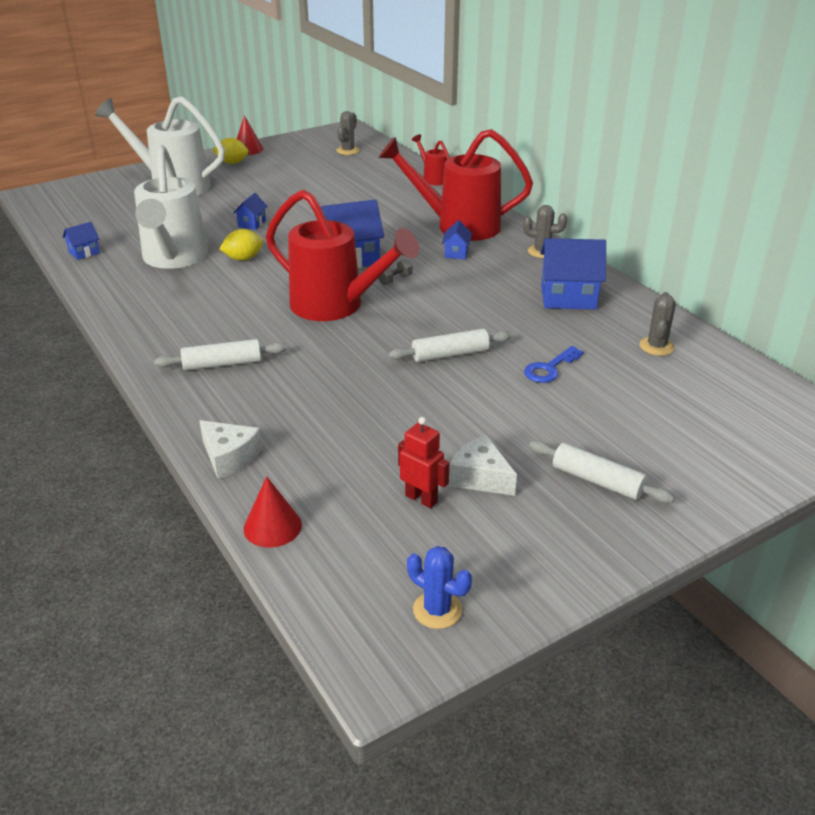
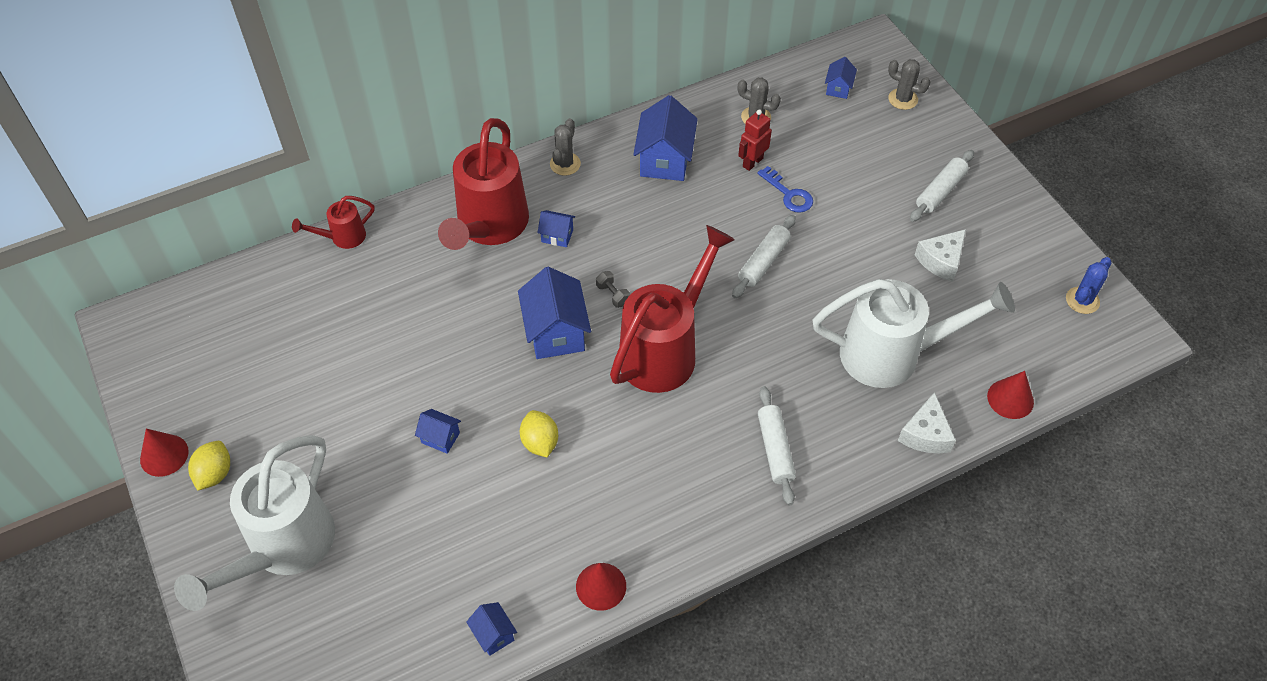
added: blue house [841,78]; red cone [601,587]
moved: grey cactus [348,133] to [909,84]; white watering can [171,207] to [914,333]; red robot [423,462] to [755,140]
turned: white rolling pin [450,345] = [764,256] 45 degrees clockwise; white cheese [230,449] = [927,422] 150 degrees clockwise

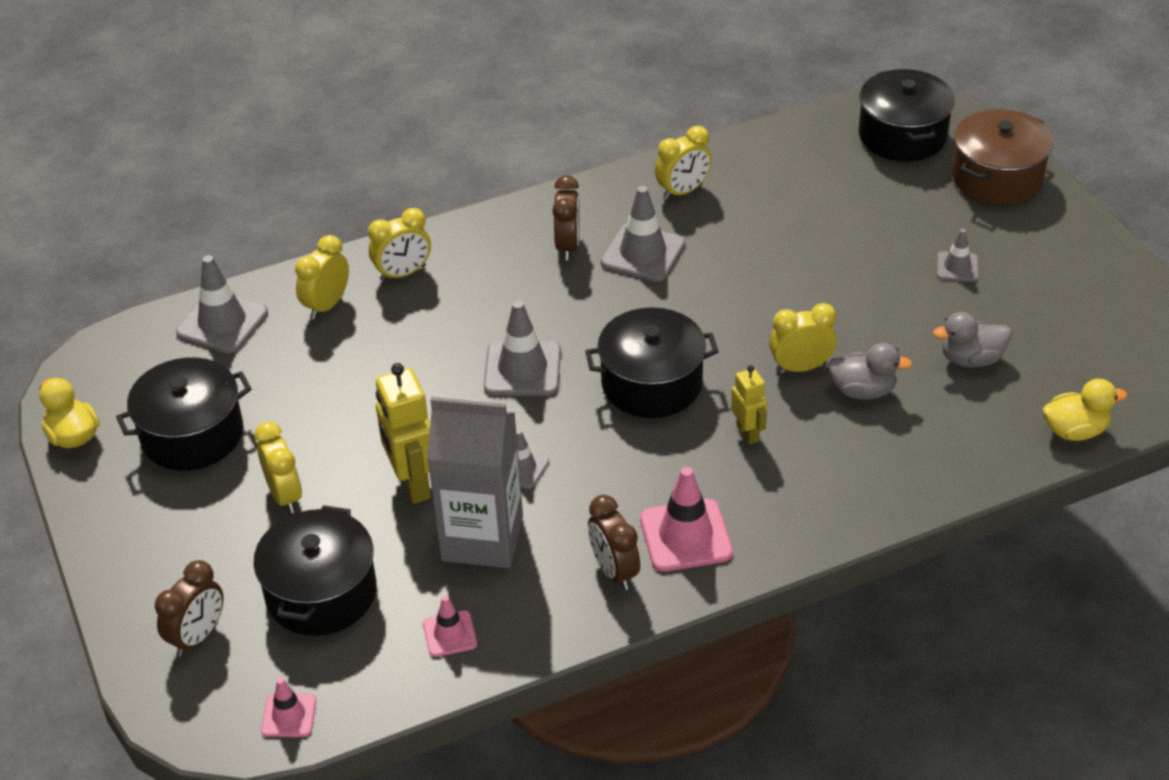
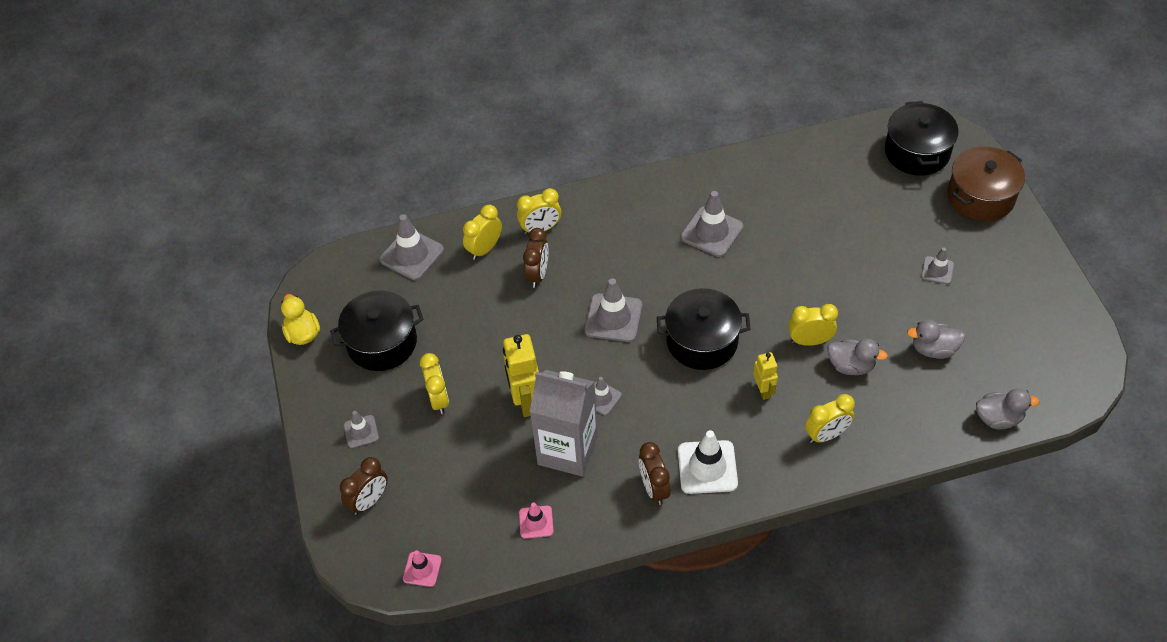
removed: black pot [315,570]
added: grey traffic cone [361,429]
moved: yellow clock [683,163] to [830,418]; brown clock [566,218] to [535,258]
recoloured: yellow duck [1085,410] to grey duck [1007,408]; pink traffic cone [686,519] to white traffic cone [708,462]

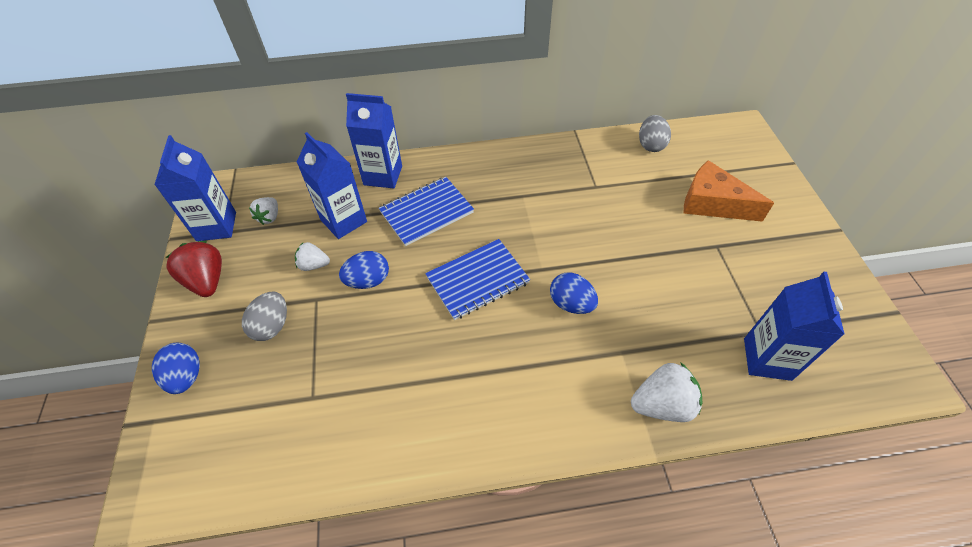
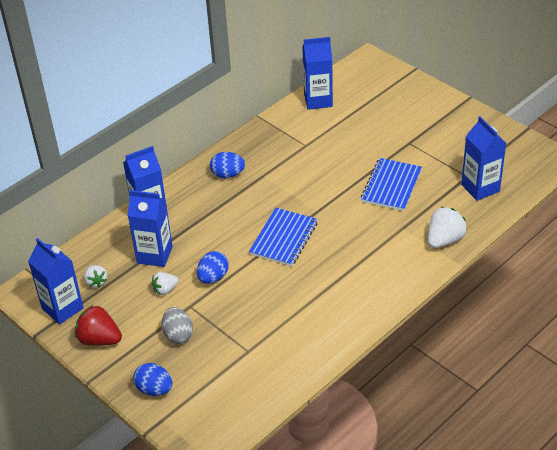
removed: orange cheese [729,191]
moved: blue notebook [426,211] to [391,184]; blue egg [574,293] to [227,165]
replaced: grey egg [655,133] to blue carton [317,73]

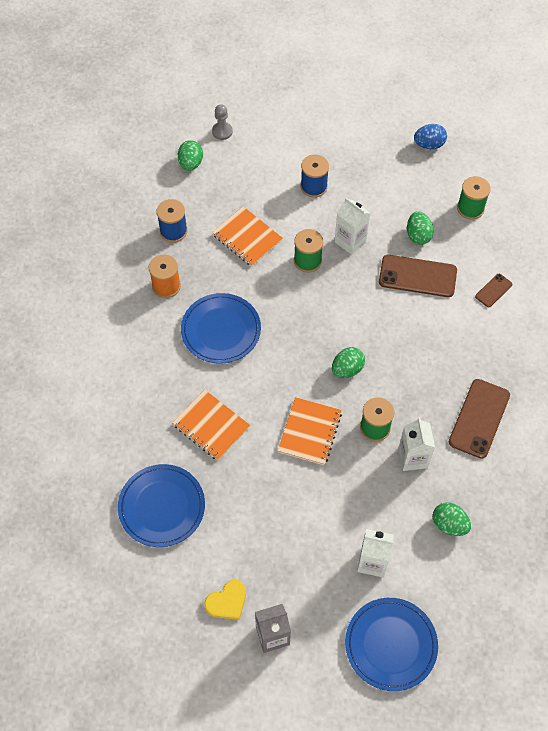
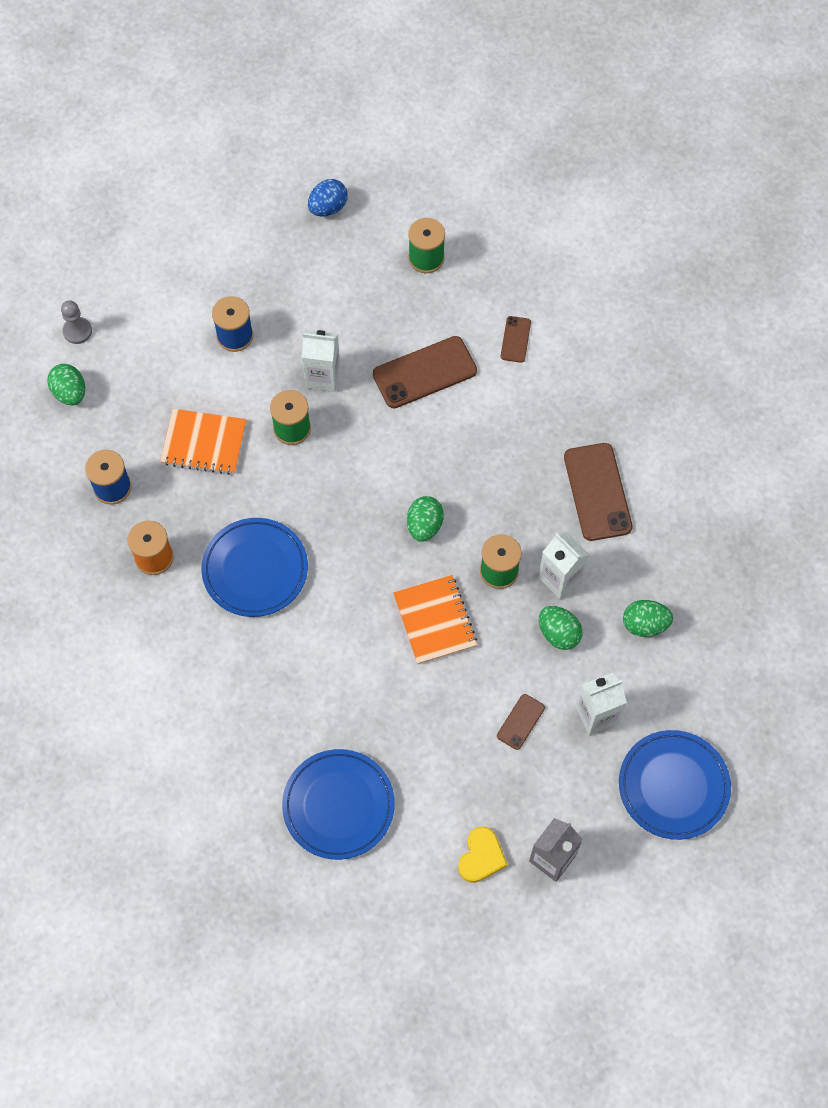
removed: orange notebook [211,425]
added: brown phone [521,722]
moved: green egg [420,228] to [561,628]

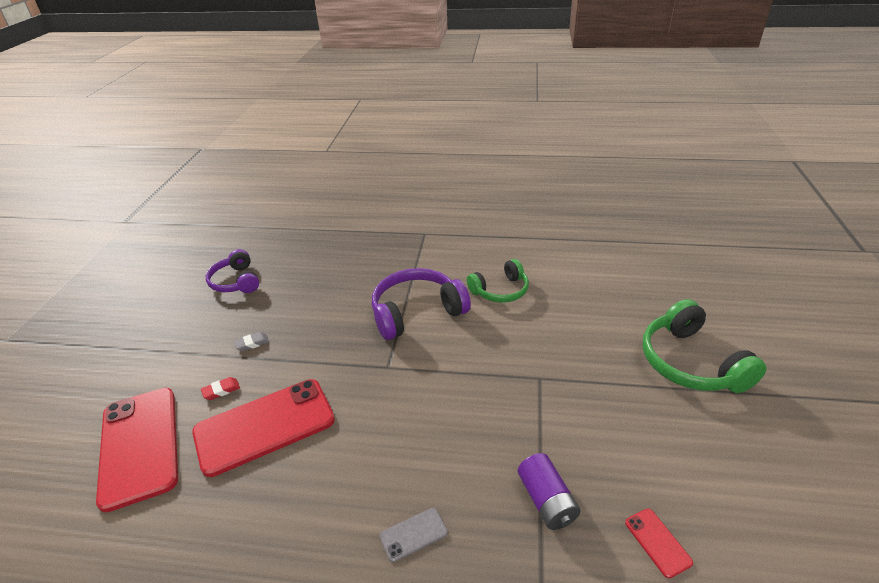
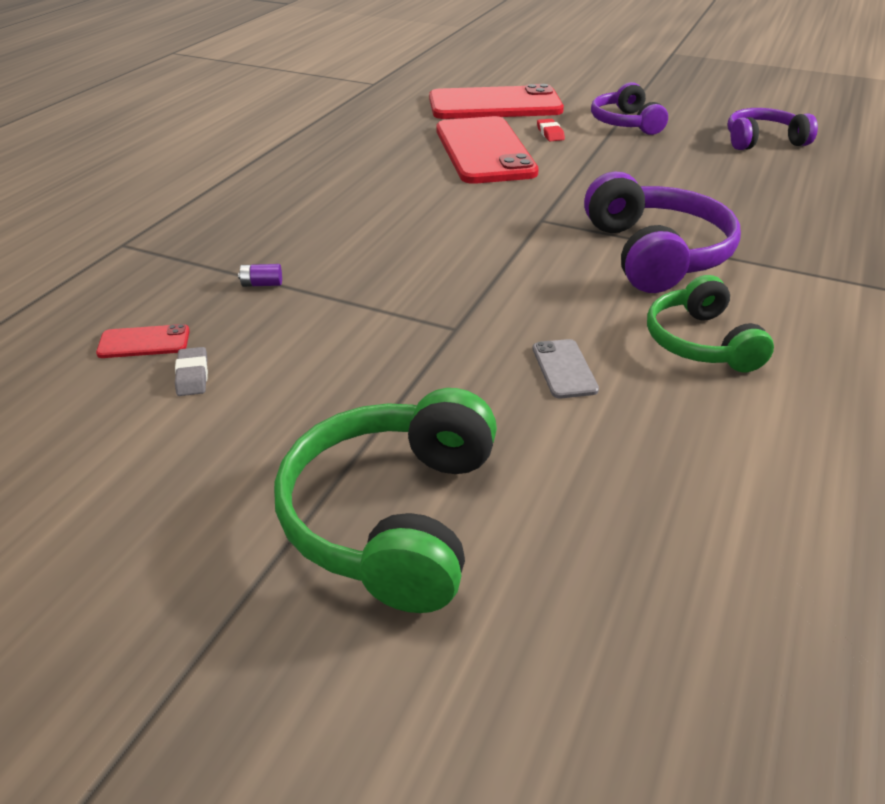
added: purple headphones [629,108]
moved: grey eraser [251,341] to [191,371]; grey phone [414,535] to [566,368]
turned: green headphones [704,346] = [385,500] 75 degrees counterclockwise
resized: purple battery [549,491] = [260,275] x0.48

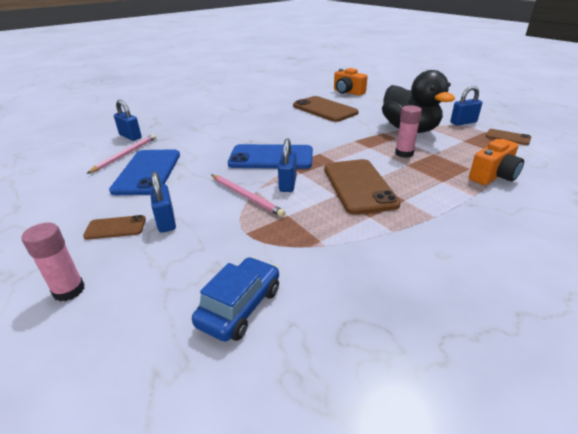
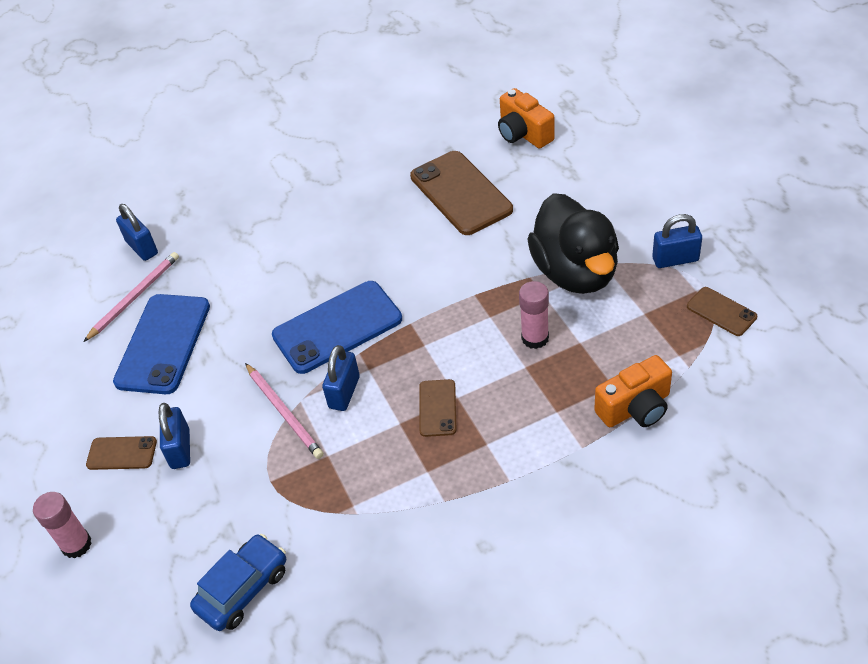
turned: blue phone [270,156] = [337,327] 45 degrees counterclockwise
resized: brown phone [362,187] = [438,408] x0.51

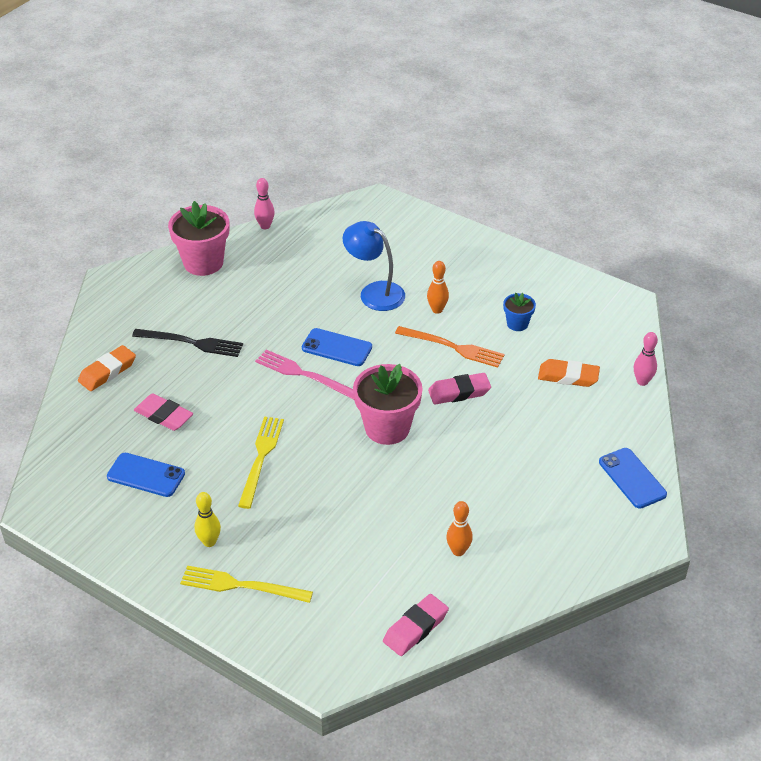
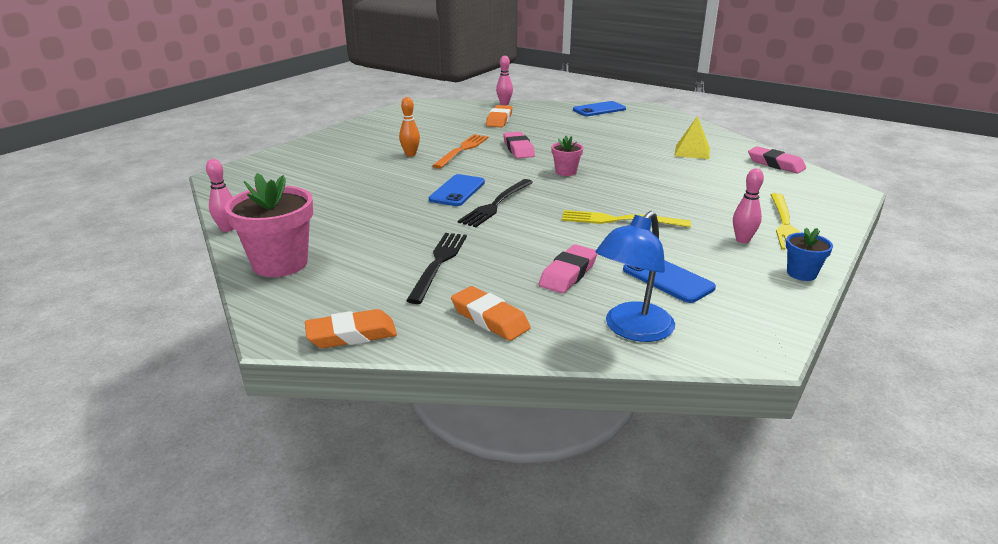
added: orange eraser [351,328]
moved: blue lamp [374,266] to [635,276]; blue flower pot [519,312] to [809,254]
replaced: orange bowling pin [459,528] to yellow pyramid [692,137]
recoloured: pink fork [304,375] to black fork [495,203]; yellow bowling pin [207,519] to pink bowling pin [748,205]
turned: blue phone [146,475] = [669,281] 60 degrees counterclockwise
resized: pink flower pot [388,404] = [567,156] x0.51

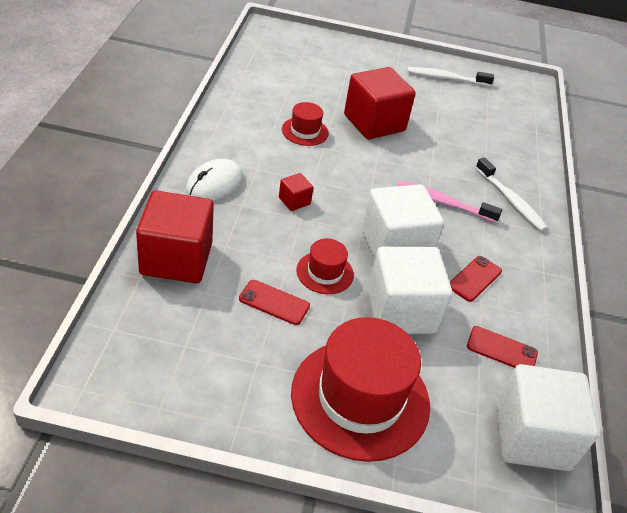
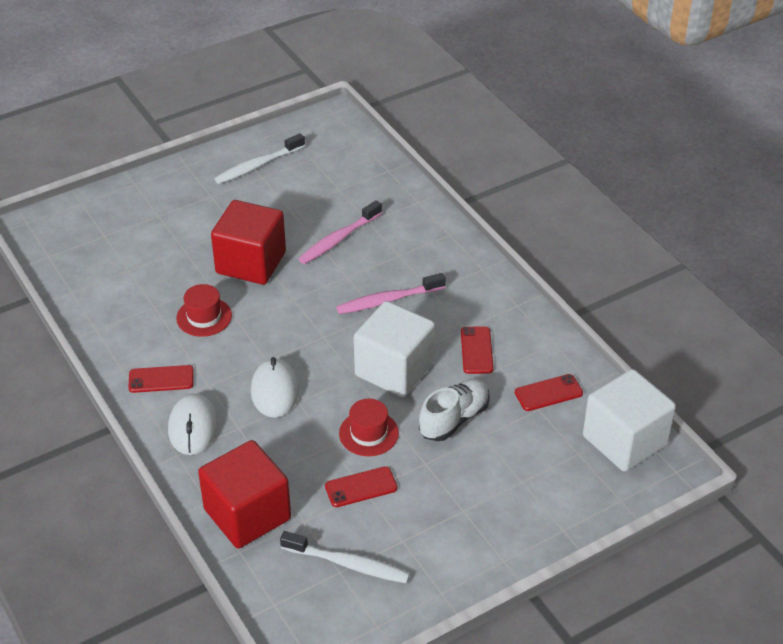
removed: red hat [360,389]
added: pink toothbrush [340,232]; red phone [161,379]
moved: white toothbrush [511,194] to [345,557]
replaced: red cube [296,192] to white mouse [275,387]; white cube [409,290] to white shoe [454,410]

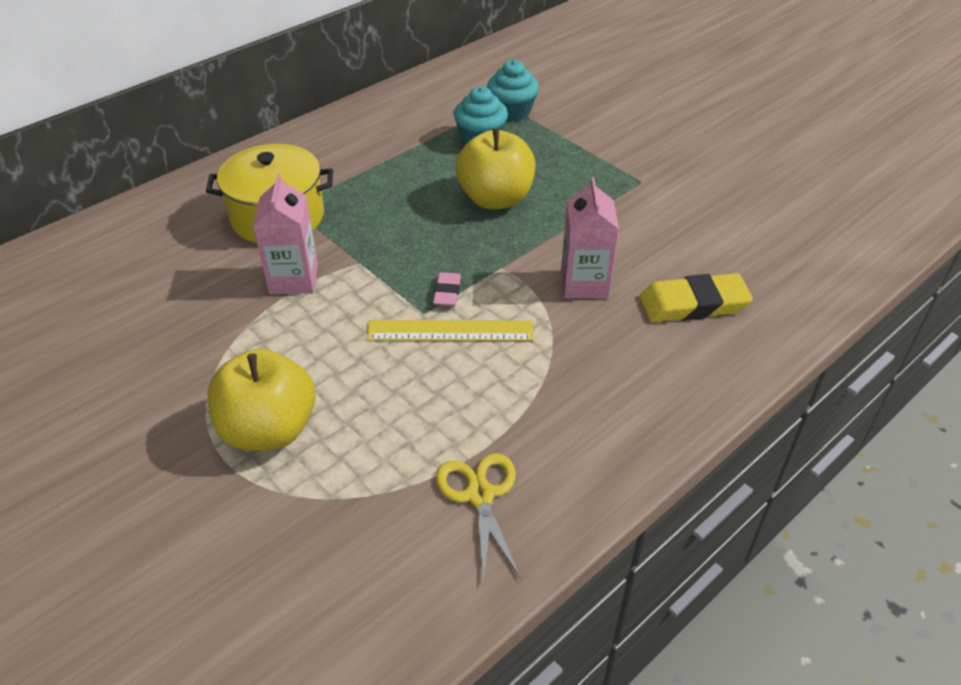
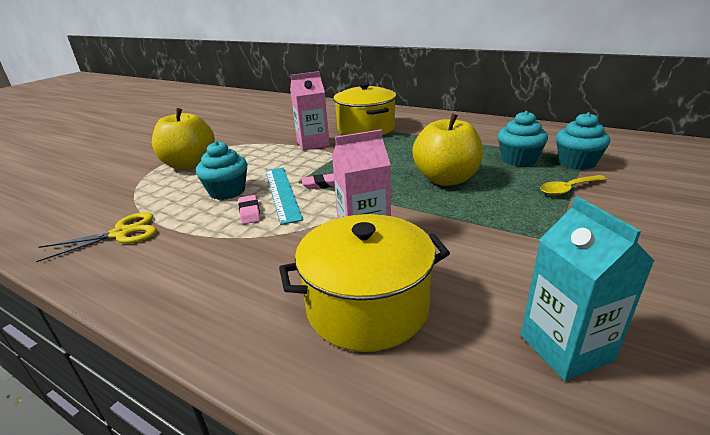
added: turquoise cupcake [221,170]; yellow spoon [573,185]; pink eraser [249,209]; turquoise carton [588,288]
replaced: yellow eraser [696,297] to yellow pot [364,283]
recoloured: yellow ruler [450,330] to turquoise ruler [284,196]

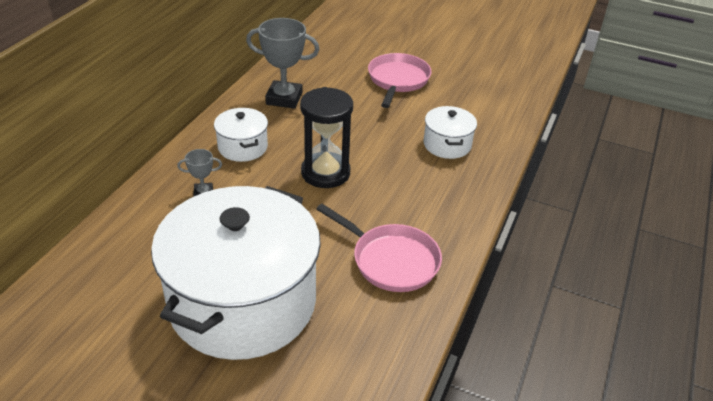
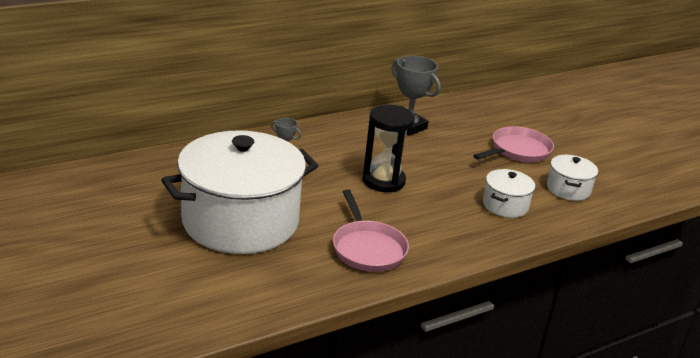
moved: white pot [241,135] to [572,178]

